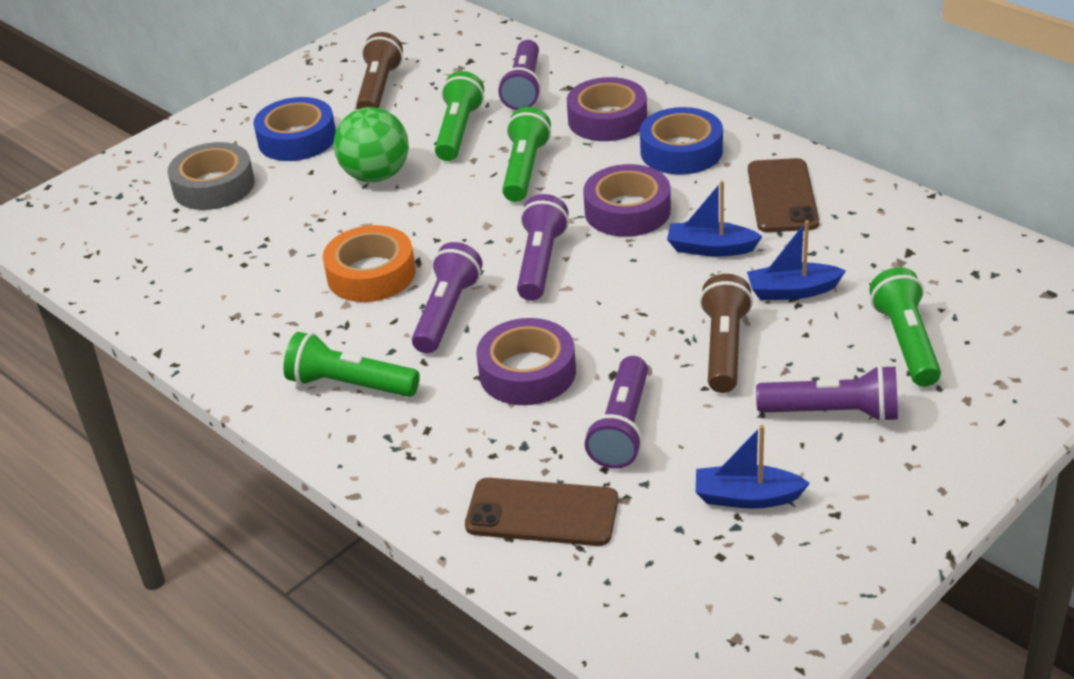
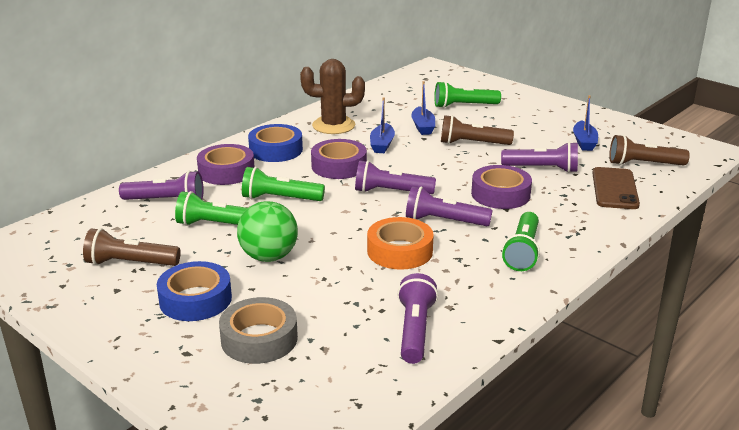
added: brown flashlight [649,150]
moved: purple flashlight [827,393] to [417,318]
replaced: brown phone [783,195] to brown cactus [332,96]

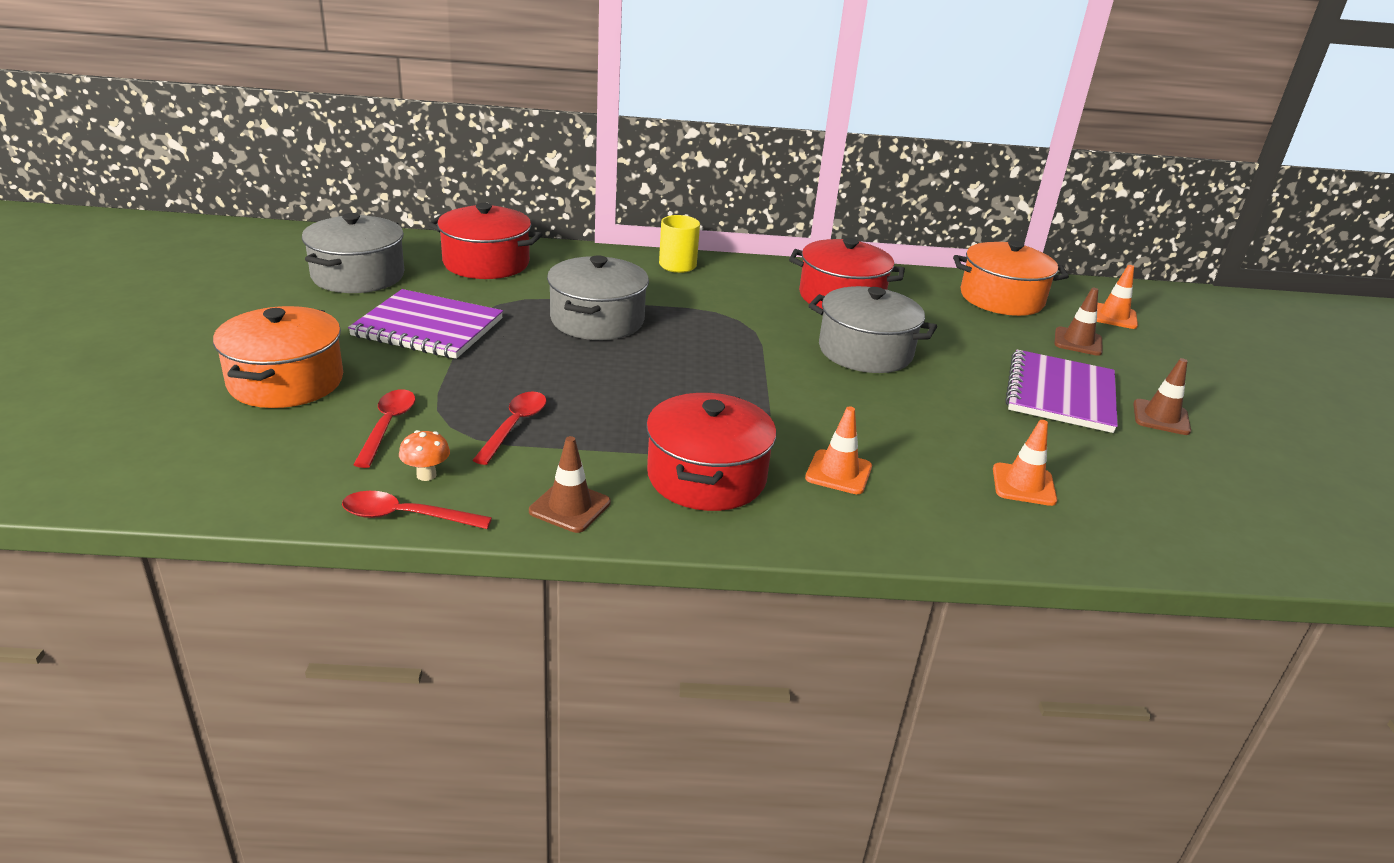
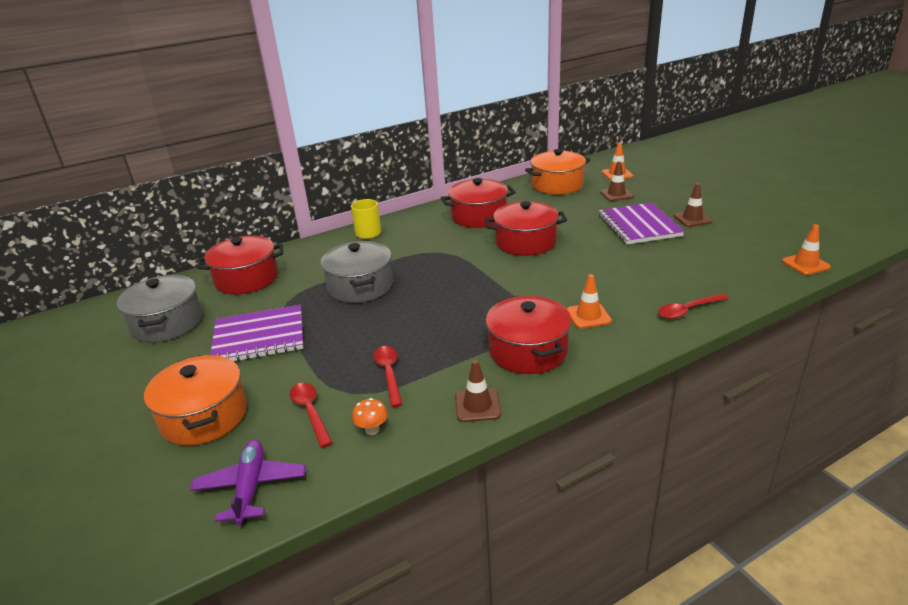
added: purple plane [248,482]
moved: orange traffic cone [1025,463] to [806,249]; red spoon [417,510] to [693,306]
recoloured: grey pot [872,329] to red pot [526,228]

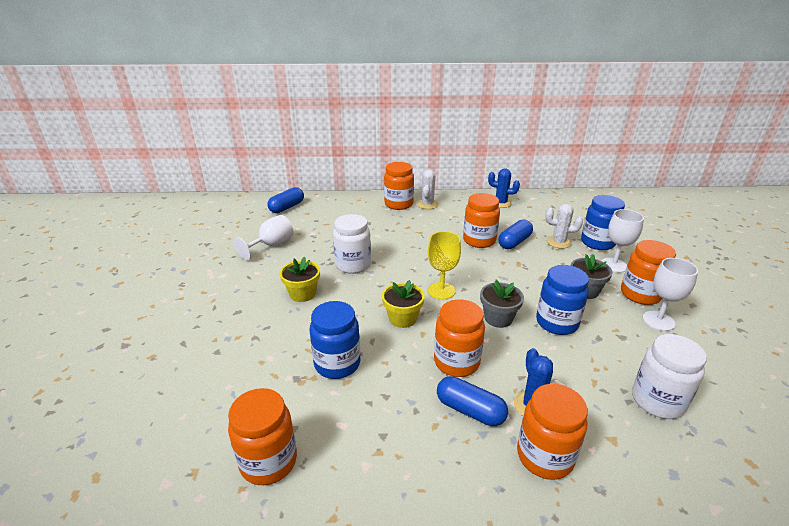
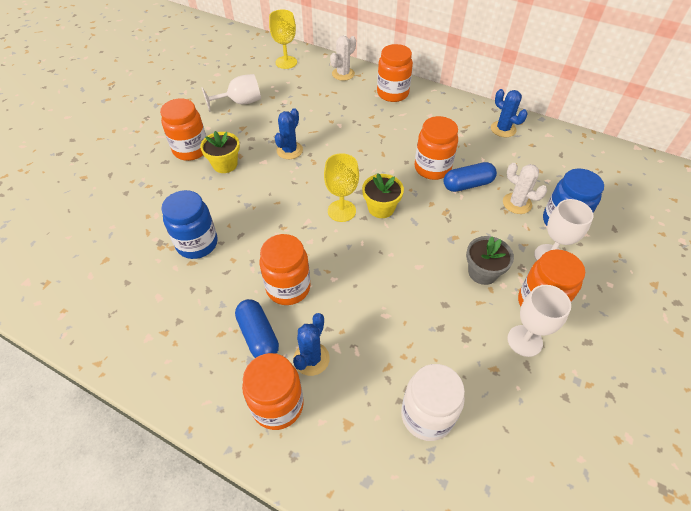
removed: blue jar [562,300]; grey flower pot [502,304]
moved: white cactus [427,189] to [343,58]; yellow flower pot [403,304] to [383,195]; orange jar [262,436] to [183,129]
replaced: blue capsule [285,200] to yellow goblet [283,39]; white jar [352,244] to blue cactus [289,133]

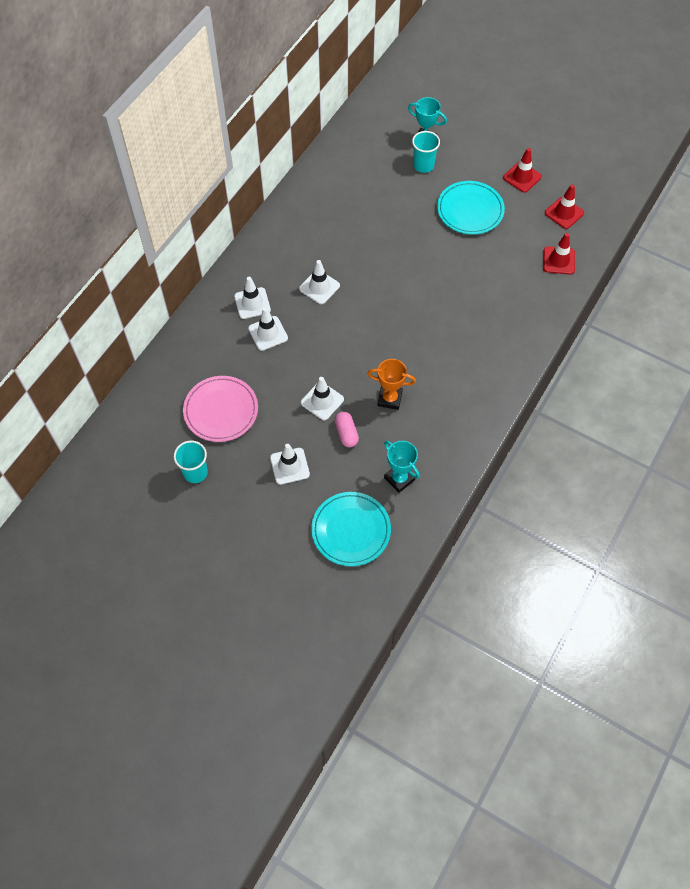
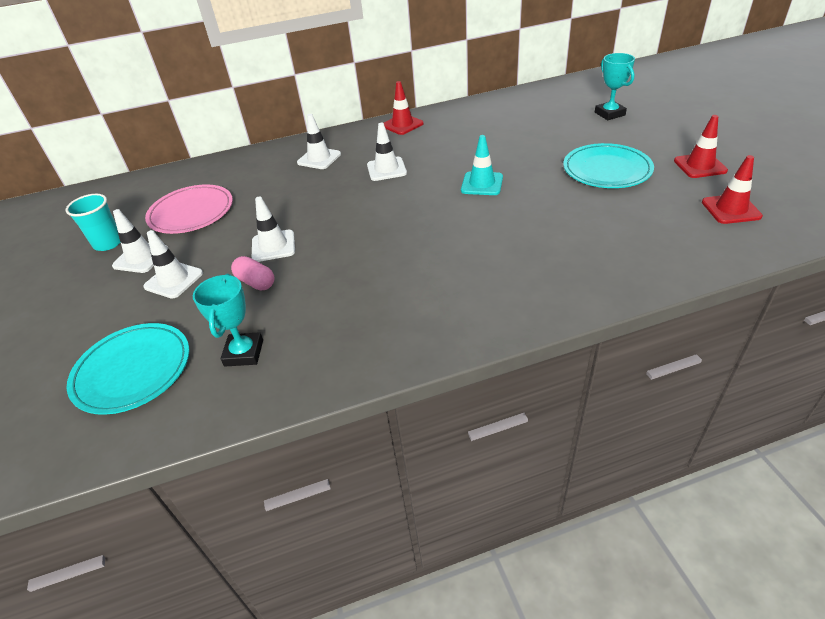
removed: turquoise cup [426,152]; orange trophy [391,384]
added: turquoise traffic cone [482,165]
moved: red traffic cone [559,254] to [404,108]; white traffic cone [268,329] to [140,241]
turned: pink capsule [346,429] = [252,273] 75 degrees counterclockwise

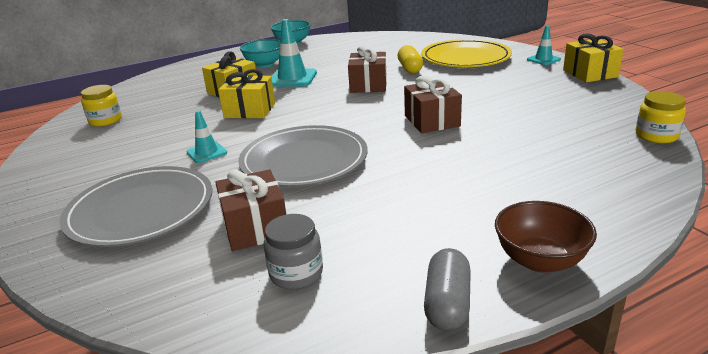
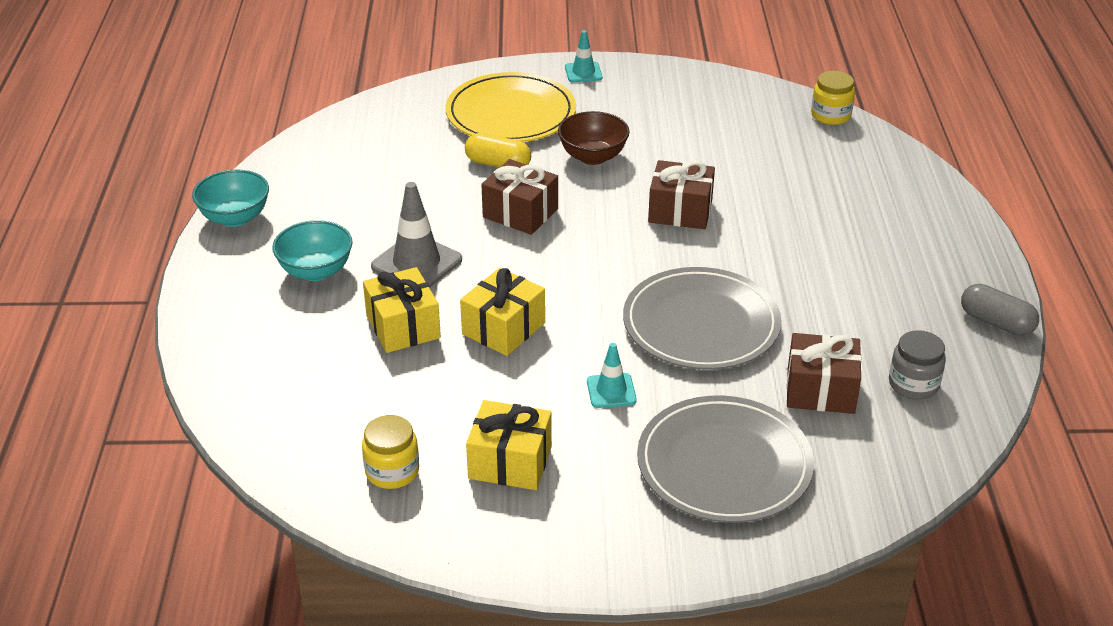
moved: yellow gift [593,57] to [509,445]; brown bowl [546,237] to [594,138]
recoloured: turquoise traffic cone [294,53] to grey traffic cone [416,235]

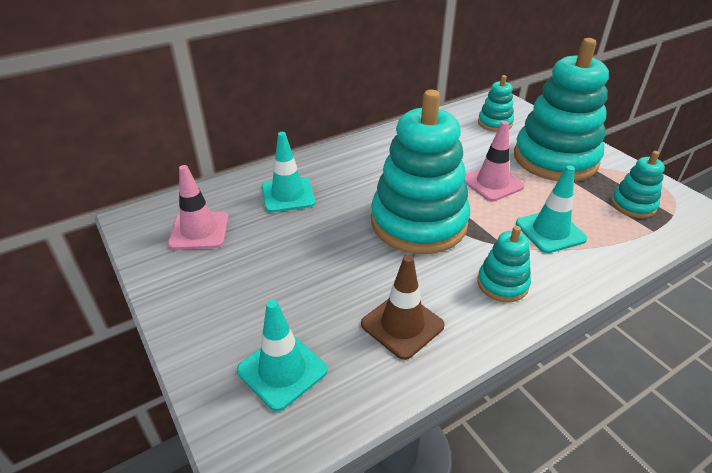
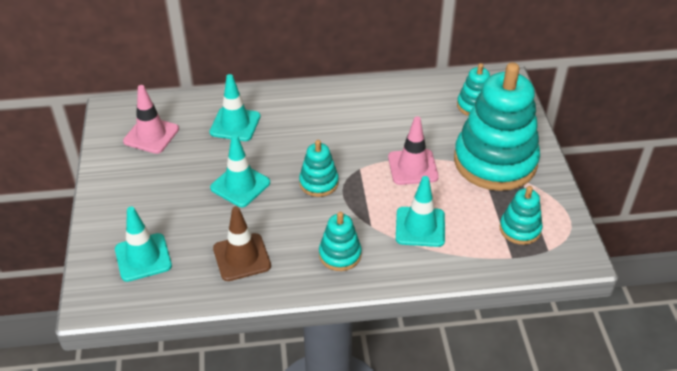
added: turquoise traffic cone [240,170]
resized: turquoise stacking toy [420,172] = [319,168] x0.46

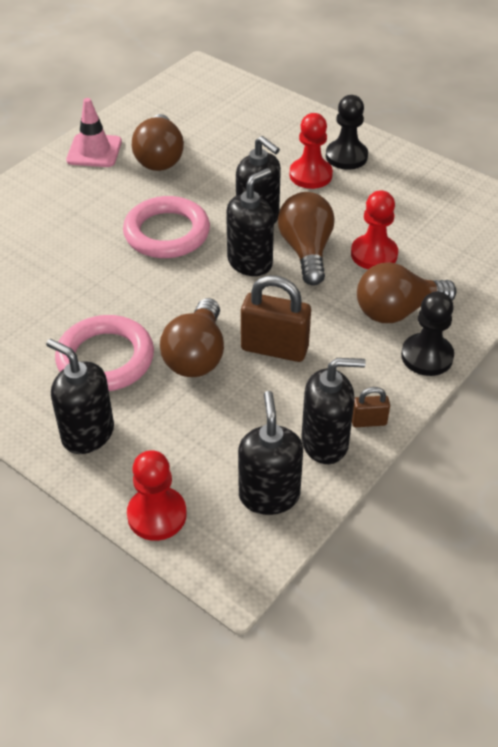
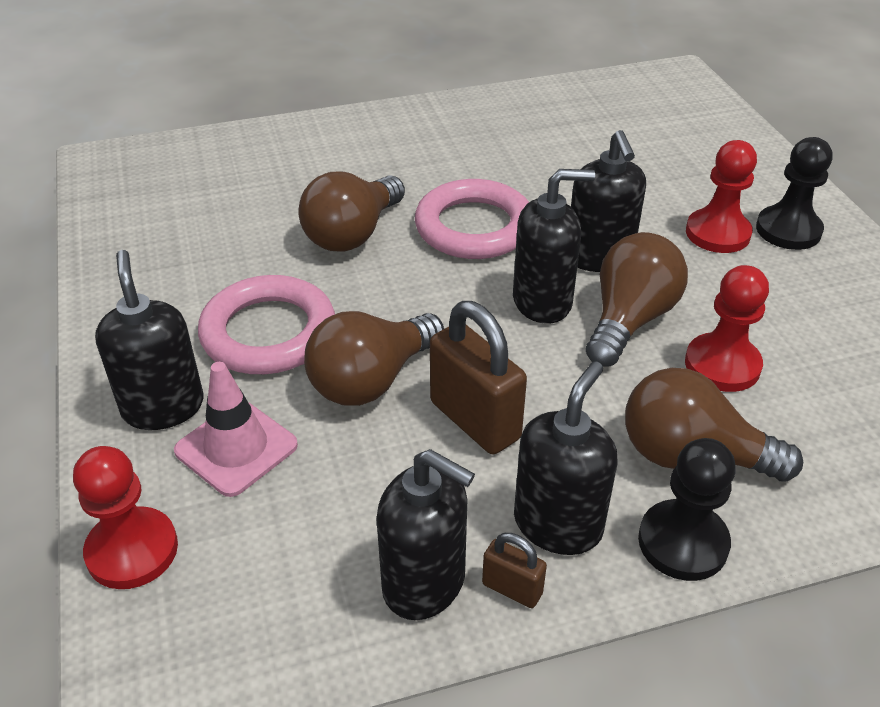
moved: pink traffic cone [94,132] to [236,429]; brown light bulb [158,142] to [351,212]; black soap dispenser [270,453] to [566,458]

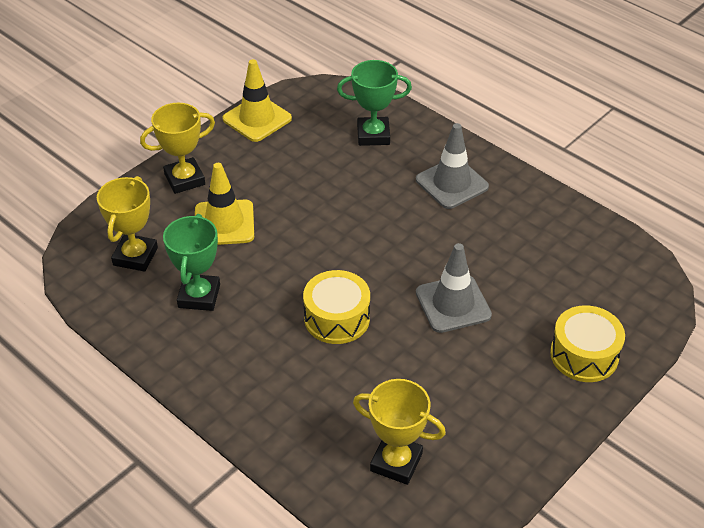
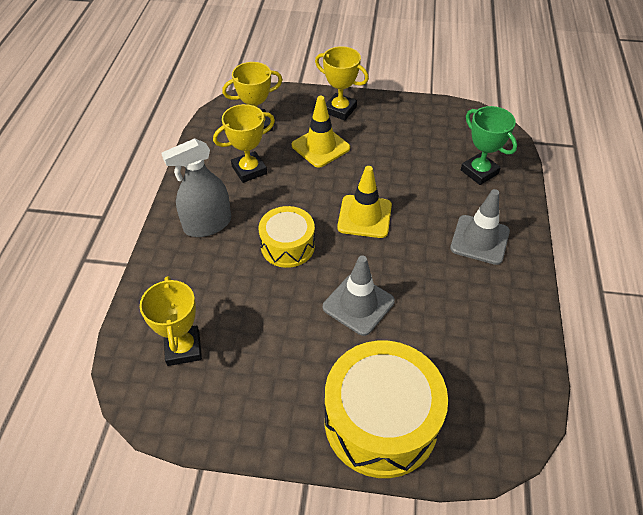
added: grey spray bottle [196,187]
moved: yellow traffic cone [257,100] to [364,202]
recoloured: green trophy [191,262] to yellow trophy [244,143]
resized: yellow drum [587,343] = [386,409] x1.71

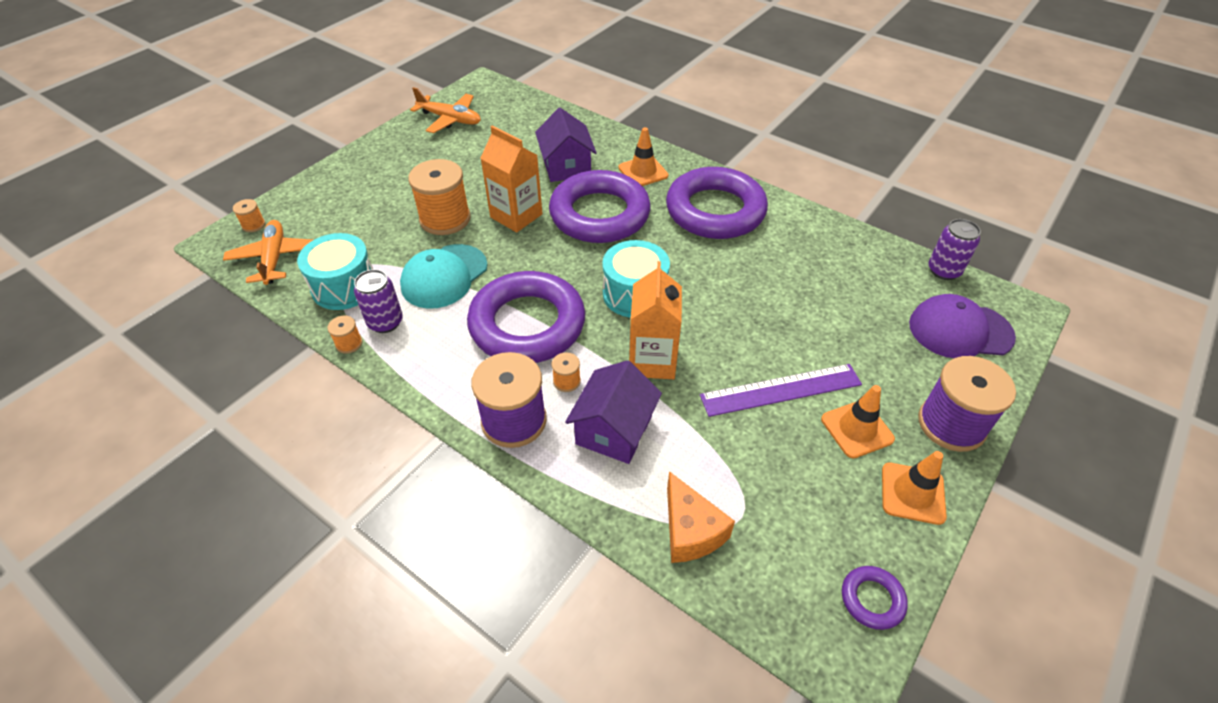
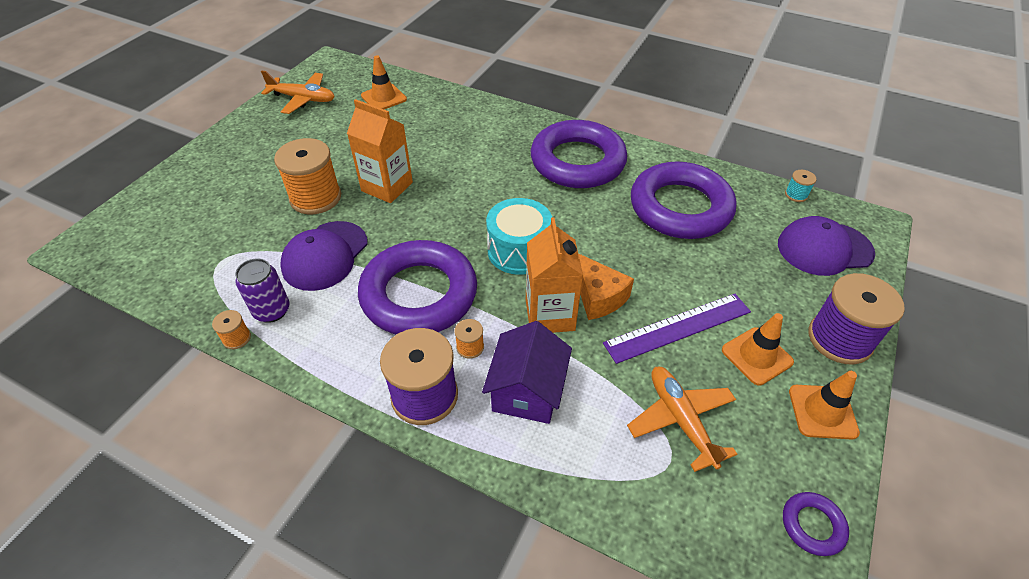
removed: purple house [566,145]; orange spool [249,215]; turquoise drum [335,271]
moved: orange traffic cone [643,156] to [384,82]; purple ring [600,206] to [683,200]; orange plane [268,252] to [682,419]; orange cheese [701,517] to [606,286]
replaced: purple can [954,249] to turquoise spool [800,186]
recoloured: turquoise cap [444,276] to purple cap [324,256]

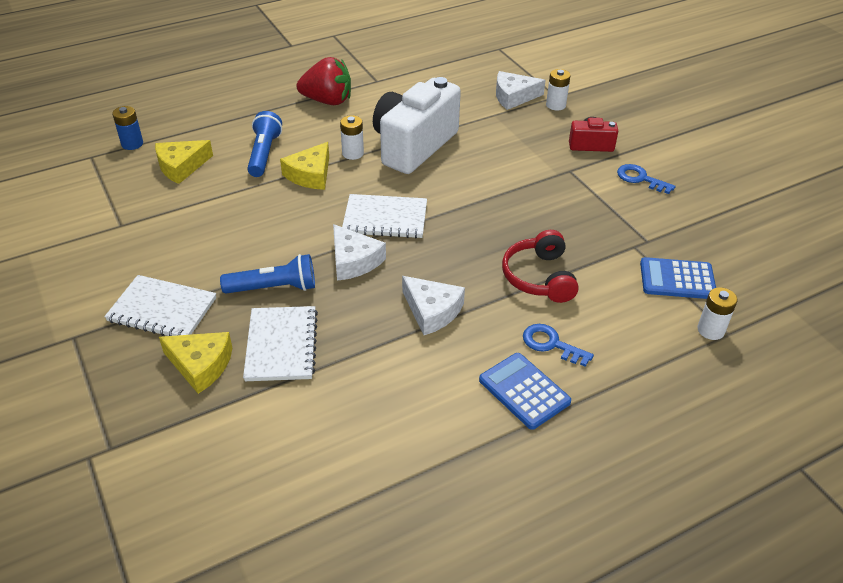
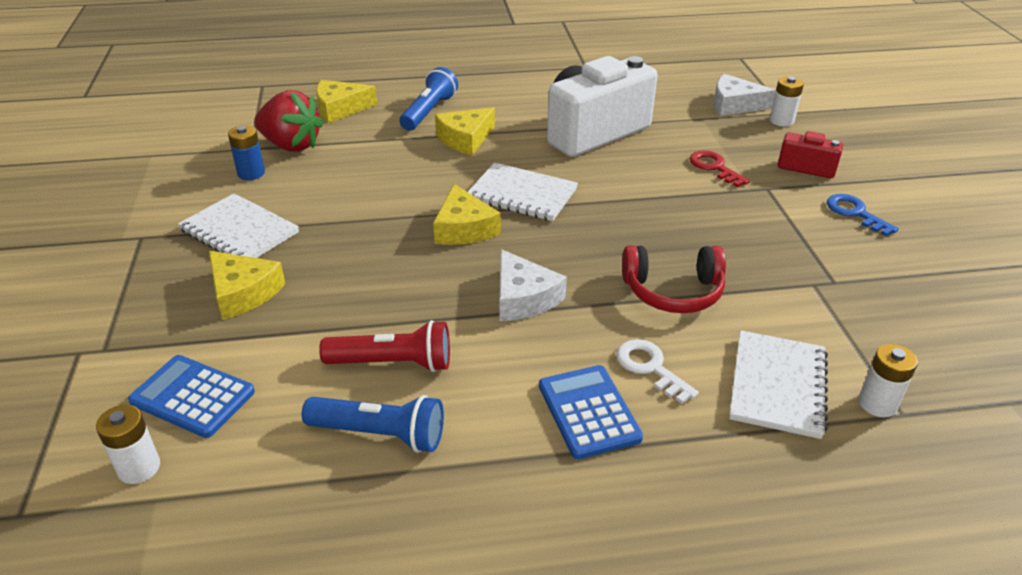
added: red key [720,168]; red flashlight [384,346]
moved: red strawberry [324,81] to [289,121]; blue battery [127,128] to [246,152]; white battery [352,137] to [128,444]; blue flashlight [267,274] to [373,424]; blue calculator [678,278] to [191,396]; white notebook [280,343] to [778,384]
recoloured: white cheese [359,252] to yellow cheese [467,214]; blue key [558,345] to white key [657,371]
turned: red headphones [540,266] = [674,279] 105 degrees counterclockwise

